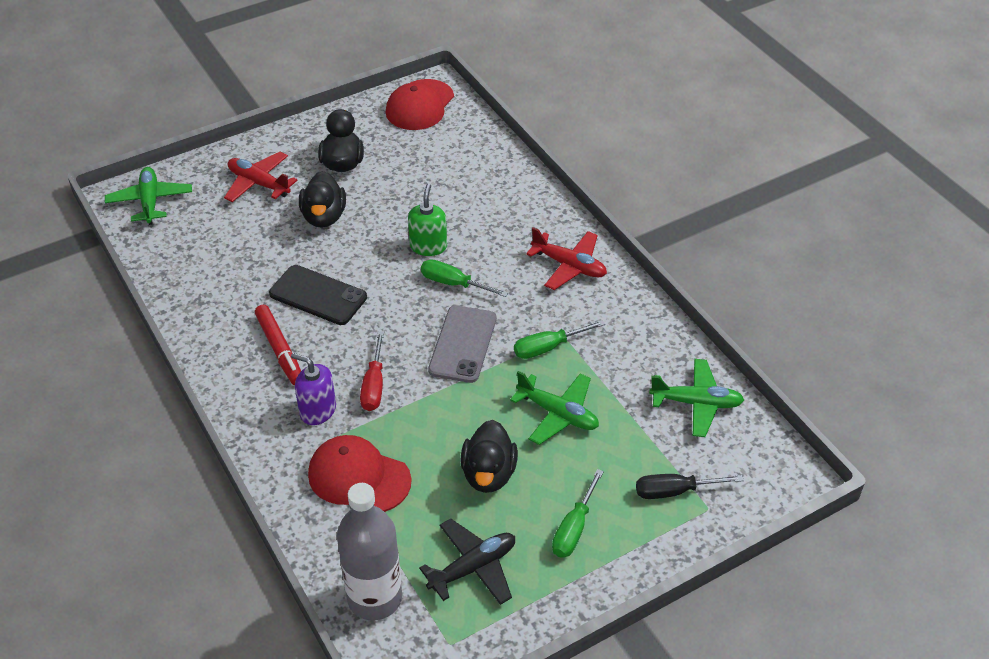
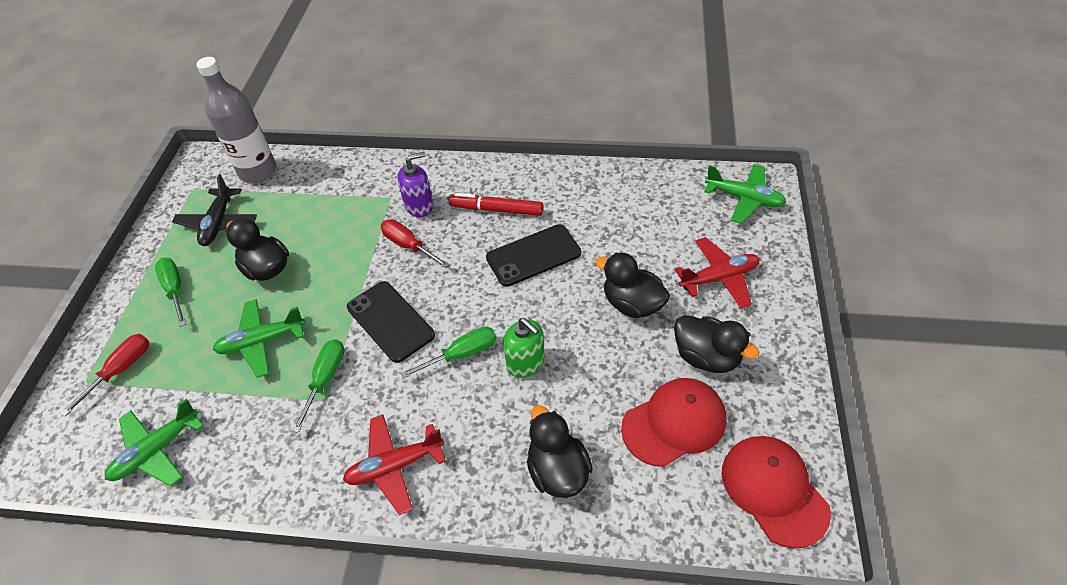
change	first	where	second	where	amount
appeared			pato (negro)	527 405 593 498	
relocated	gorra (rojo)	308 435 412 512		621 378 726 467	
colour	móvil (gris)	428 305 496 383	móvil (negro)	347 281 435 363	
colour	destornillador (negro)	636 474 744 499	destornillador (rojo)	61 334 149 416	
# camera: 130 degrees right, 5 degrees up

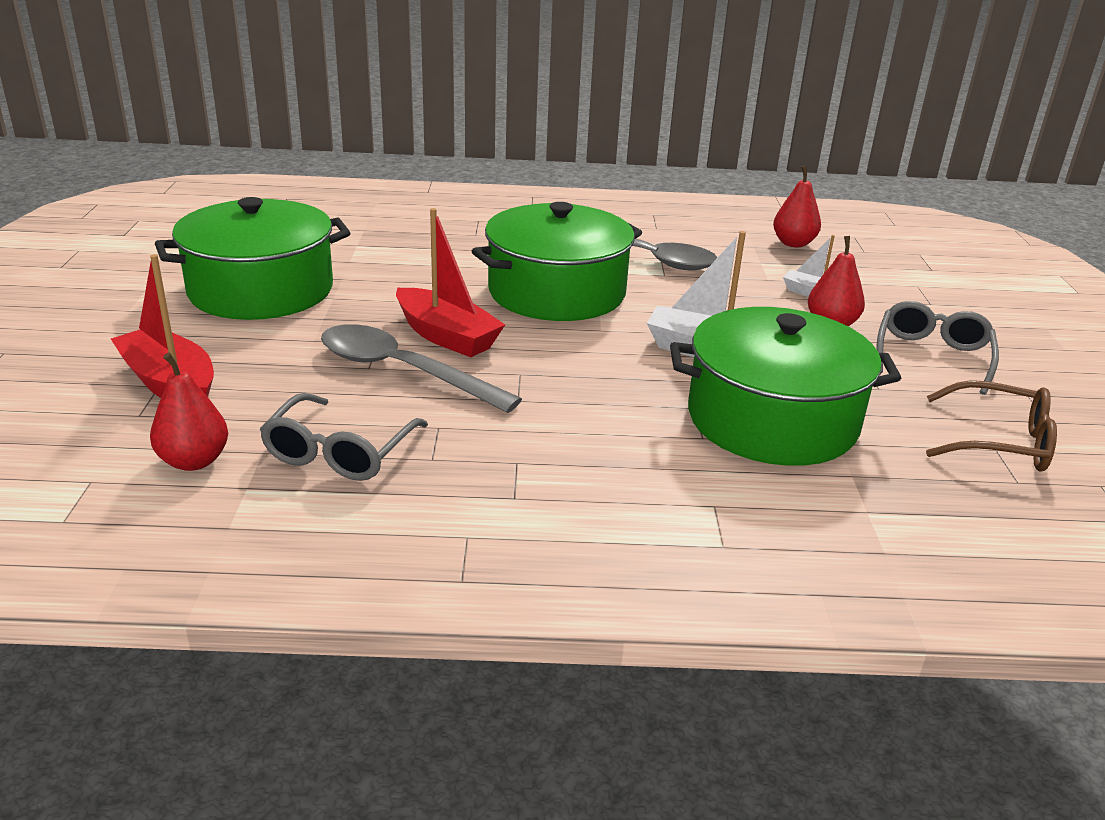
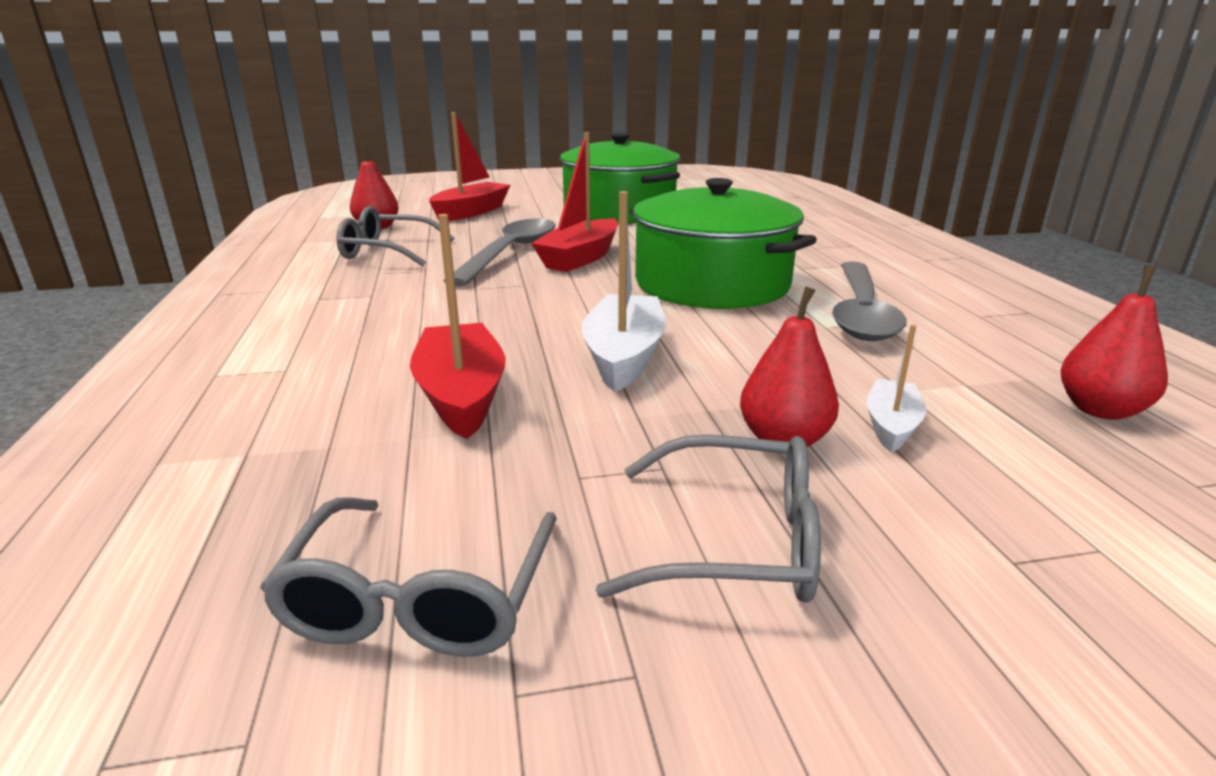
change	first	where	second	where	amount
exchanged	olla (verde)	670 307 901 466	barco (rojo)	410 214 506 439	
colour	gafas (marrón)	926 380 1057 472	gafas (gris)	260 497 557 657	
# camera: 80 degrees right, 5 degrees down

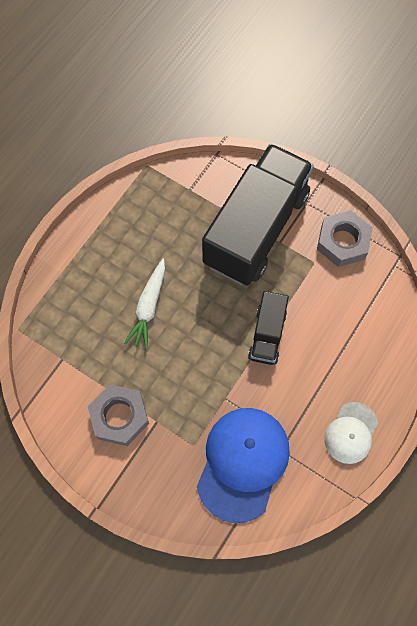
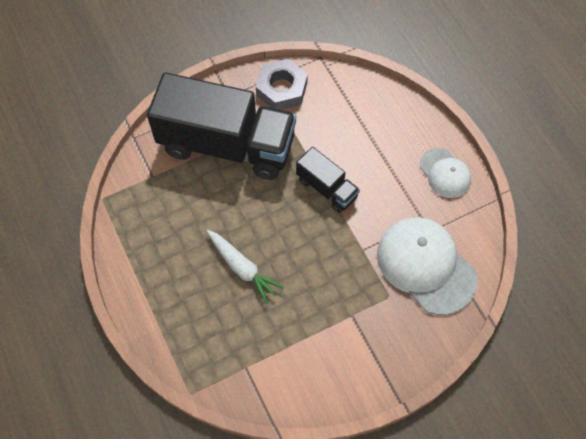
change	first	where	second	where	amount
missing	tuerca (gris)	88 384 149 446			
colour	gorra (azul)	197 408 290 523	gorra (blanco)	377 217 478 315	
spun	camión (negro)	202 144 314 286		147 72 296 180	135 degrees clockwise
# camera: 60 degrees left, 5 degrees down

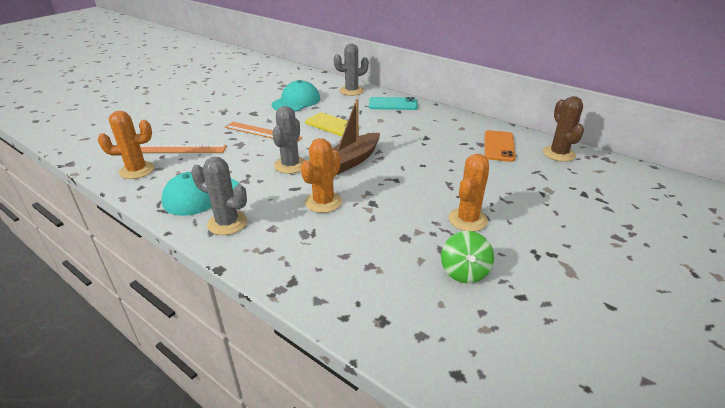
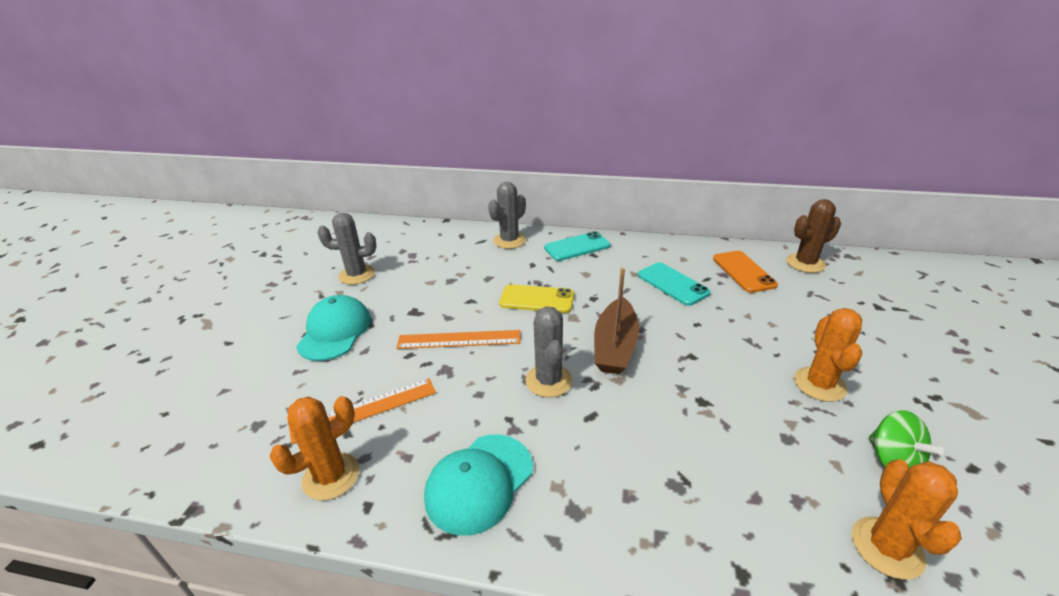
change	first	where	second	where	amount
appeared			móvil (turquesa)	638 262 711 306	
relocated	cactus (gris)	191 157 247 235		317 213 376 285	
relocated	gorra (turquesa)	272 80 320 112		296 295 371 361	
relocated	cactus (naranja)	301 138 342 213		852 459 962 580	
spun	cactus (marrón)	543 96 584 162		787 199 841 273	75 degrees counterclockwise
# camera: 25 degrees left, 0 degrees up

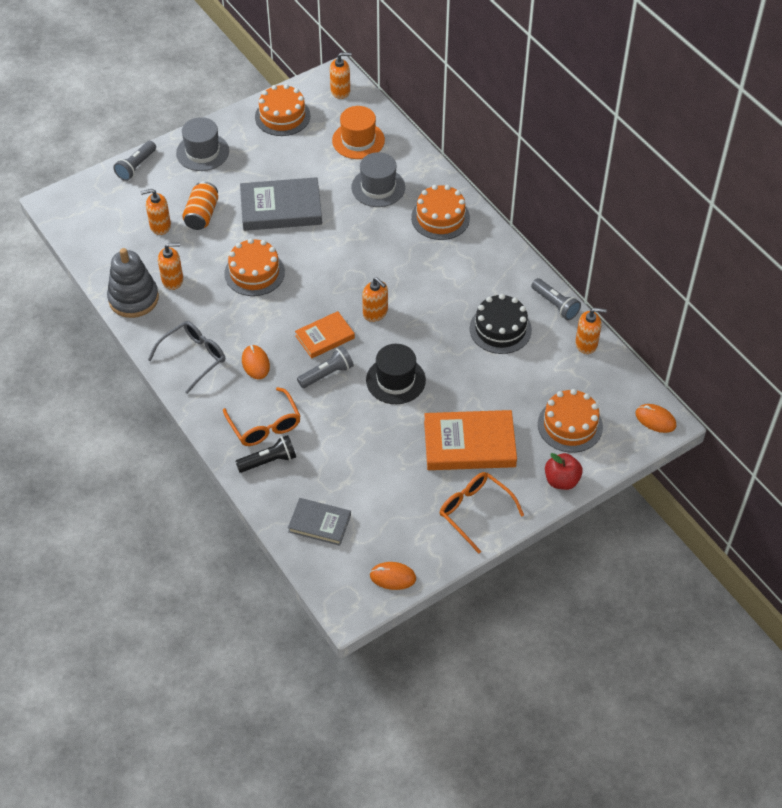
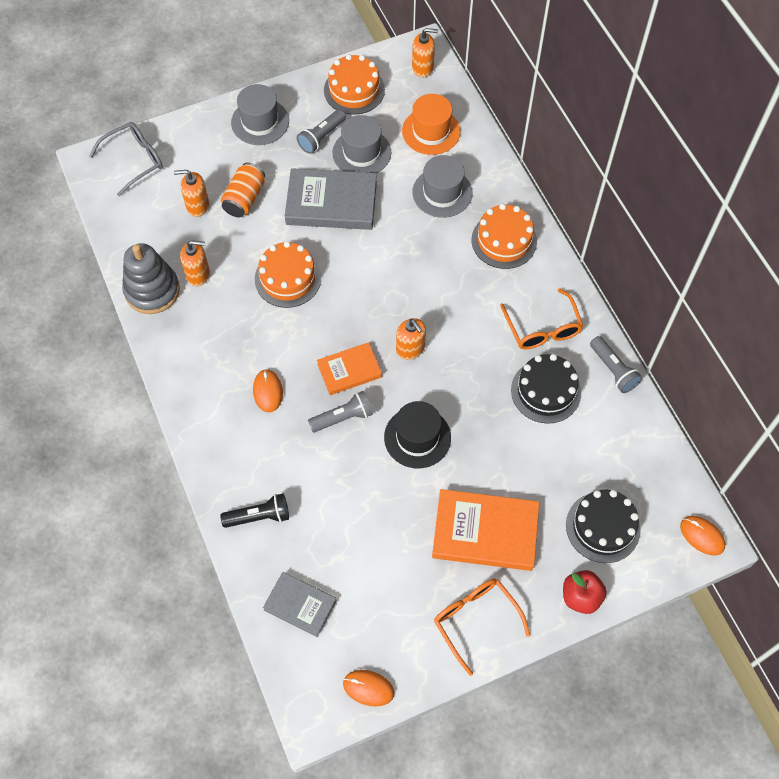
change	first	where	second	where	amount
missing	dispensador de jabón (naranja)	575 308 607 354			
appeared			sombrero (gris)	332 115 391 173	
relocated	lámpara de mano (gris)	113 141 156 181		297 109 346 154	
relocated	gafas (gris)	148 321 225 394		89 122 163 196	
relocated	gafas (naranja)	223 387 301 446		500 288 583 349	
colour	tarta (naranja)	538 389 603 453	tarta (negro)	566 490 641 563	
# camera: 10 degrees right, 10 degrees up

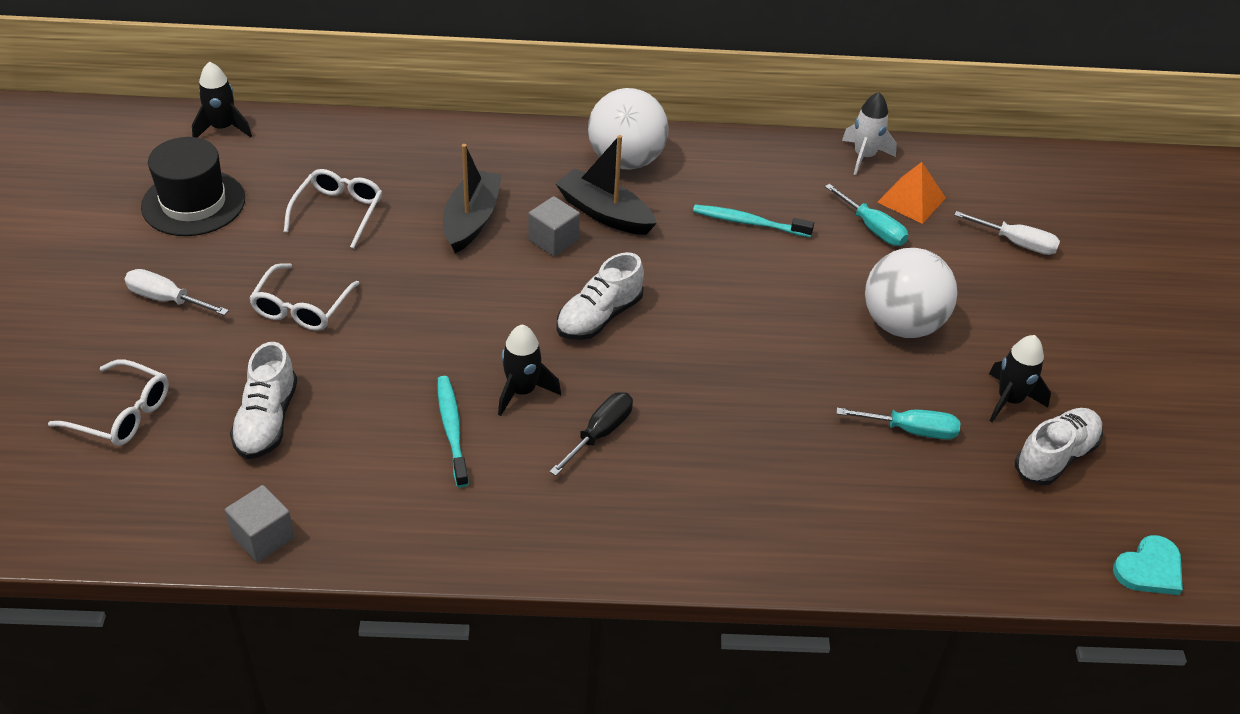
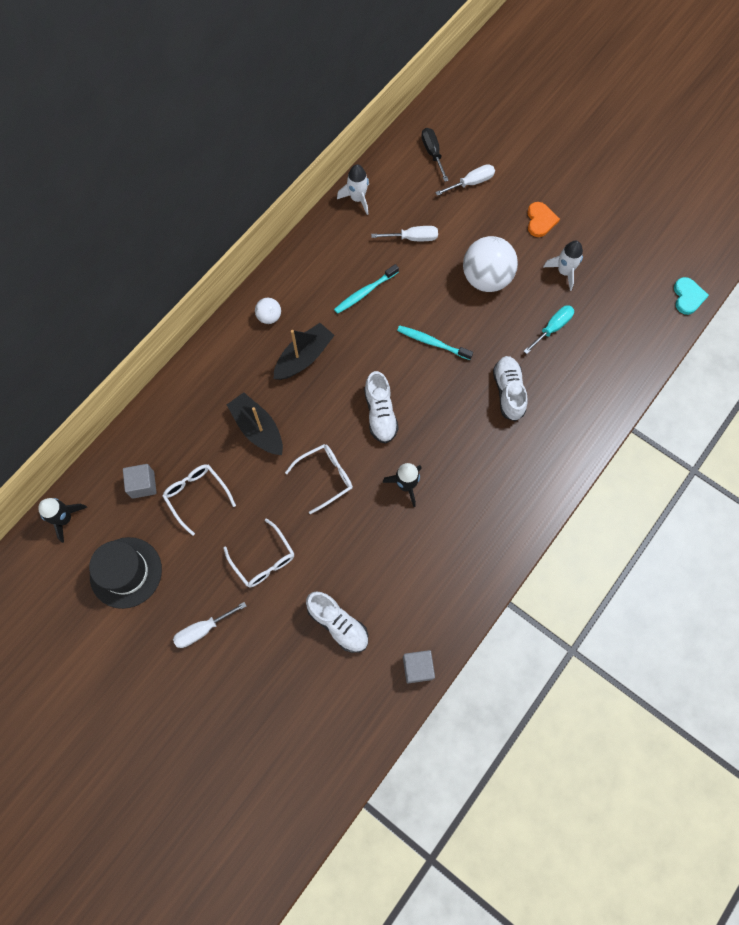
change	first	where	second	where	amount
missing	pirámide (naranja)	877 162 946 224			
appeared			corazón (naranja)	527 202 560 237	
relocated	gafas (blanco)	48 359 169 446		285 444 353 514	
relocated	cepillo de dientes (turquesa)	437 376 469 488		397 325 473 360	
relocated	cubo (gris)	528 196 580 256		123 464 157 499	
relocated	destornillador (negro)	549 392 633 476		421 128 449 182	
relocated	zapato (blanco)	1015 408 1103 485		493 356 528 421	
colour	destornillador (turquesa)	825 184 908 246	destornillador (blanco)	371 226 438 241	
colour	cohete (negro)	989 335 1051 422	cohete (blanco)	543 241 583 291	
spun	barco (negro)	555 135 657 235		273 323 335 380	150 degrees clockwise
size	pelota (blanco)	588 88 669 170		255 298 281 324	x0.48
# camera: 50 degrees left, 25 degrees up

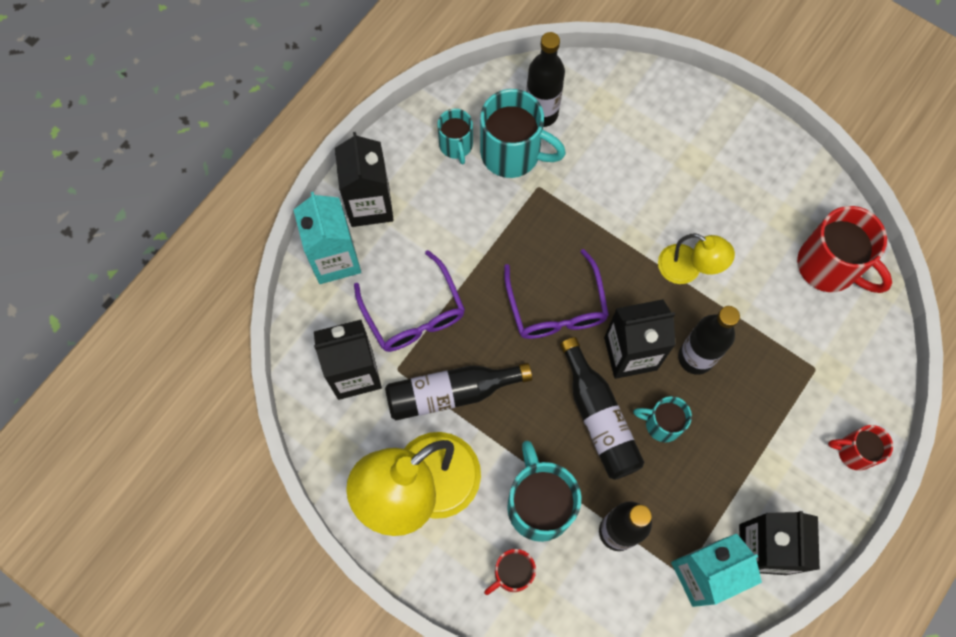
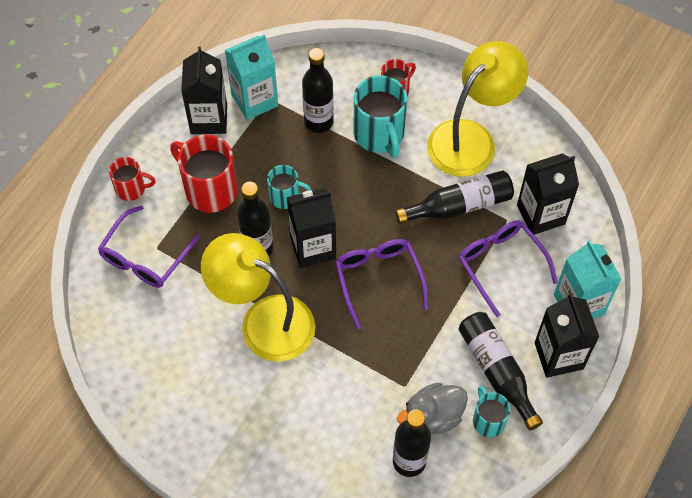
change	first	where	second	where	amount
appeared			gafas (morado)	98 205 200 288	
relocated	botella (negro)	560 337 644 480		458 312 543 431	
relocated	taza (rojo)	797 206 892 293		170 135 238 213	
exchanged	taza (turquesa)	480 89 566 178	pato (gris)	397 383 468 435	
size	lámpara (amarillo)	658 233 735 284		201 233 315 362	x1.88
# camera: 175 degrees right, 10 degrees down

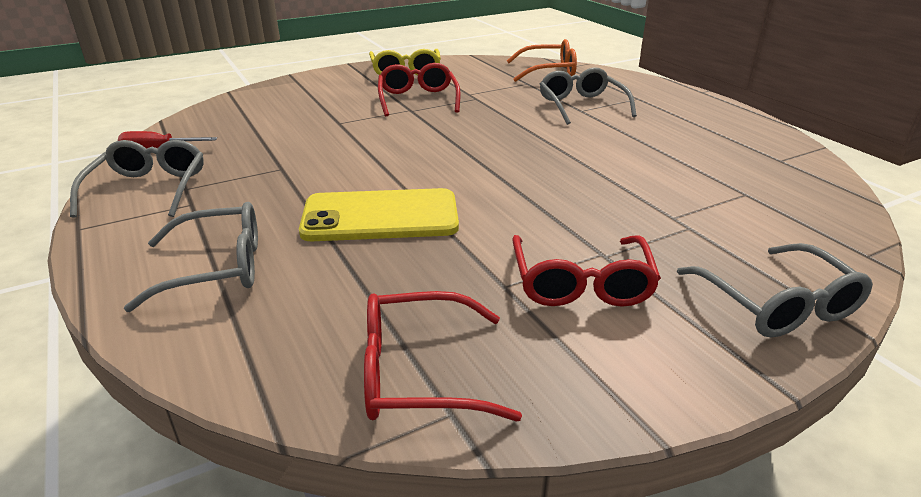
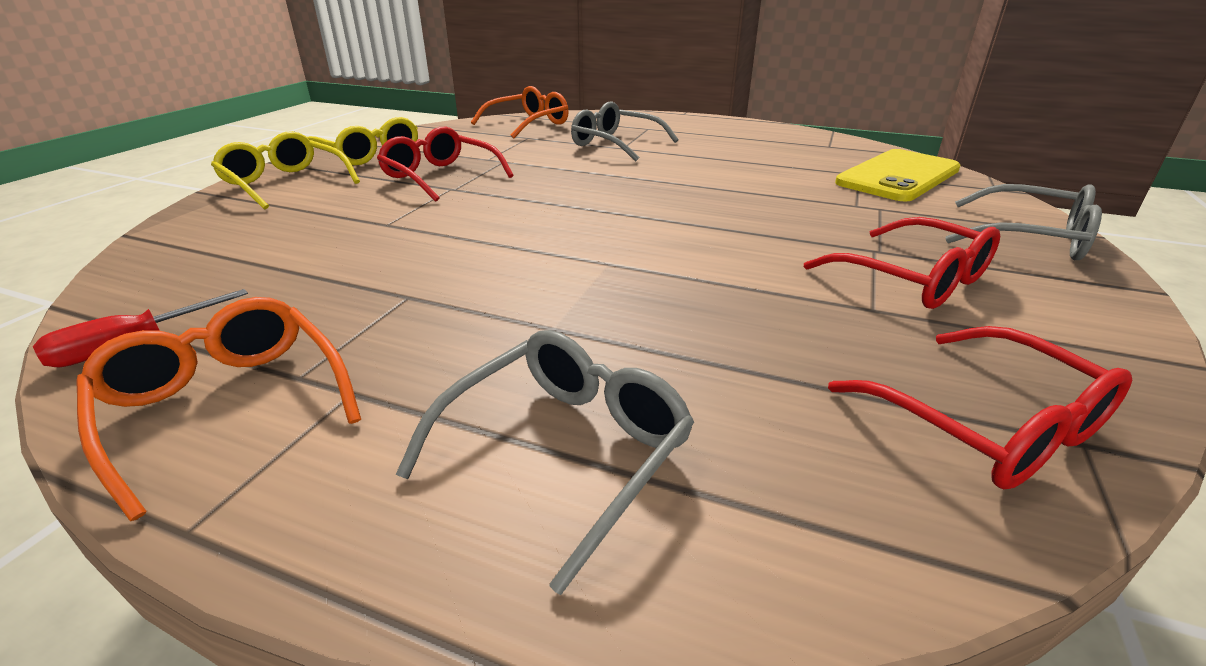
change	first	where	second	where	amount
appeared			gafas (amarillo)	211 131 360 210	
relocated	móvil (amarillo)	299 188 459 241		835 149 961 202	
colour	gafas (gris)	70 140 204 218	gafas (naranja)	76 297 361 521	
spun	gafas (rojo)	364 291 522 422		828 326 1132 489	75 degrees counterclockwise
# camera: 40 degrees left, 0 degrees up

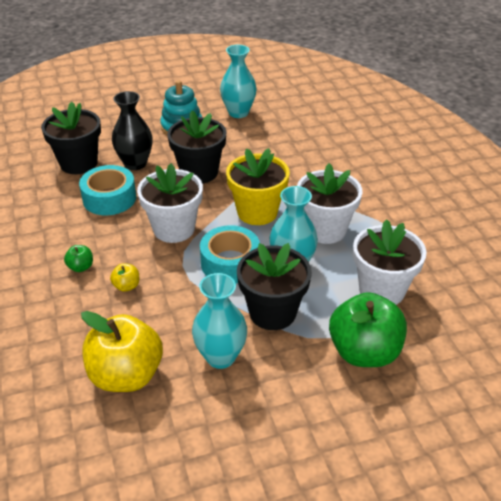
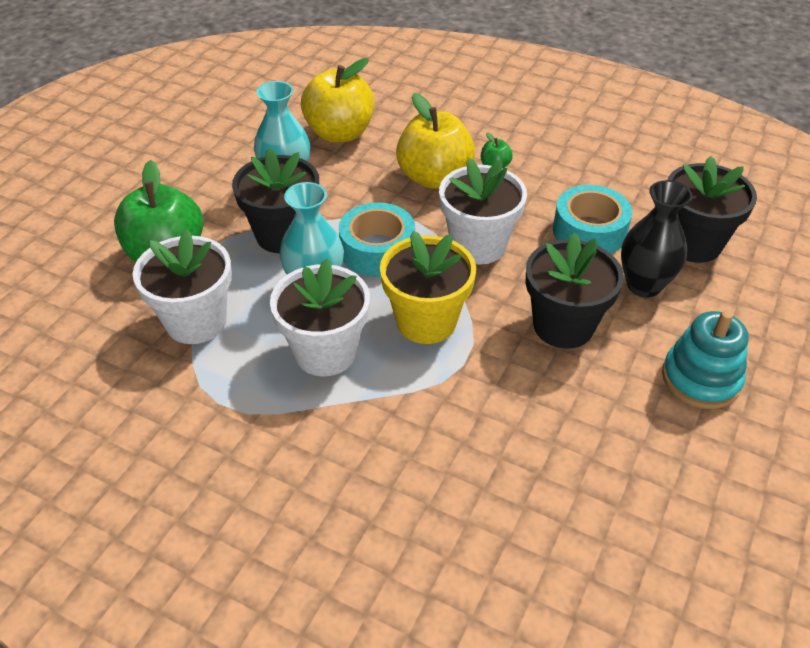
change	first	where	second	where	amount
missing	florero (turquesa)	220 45 257 118			
size	manzana (amarillo)	110 263 139 292		396 93 475 189	x2.37
# camera: 135 degrees right, 5 degrees up

